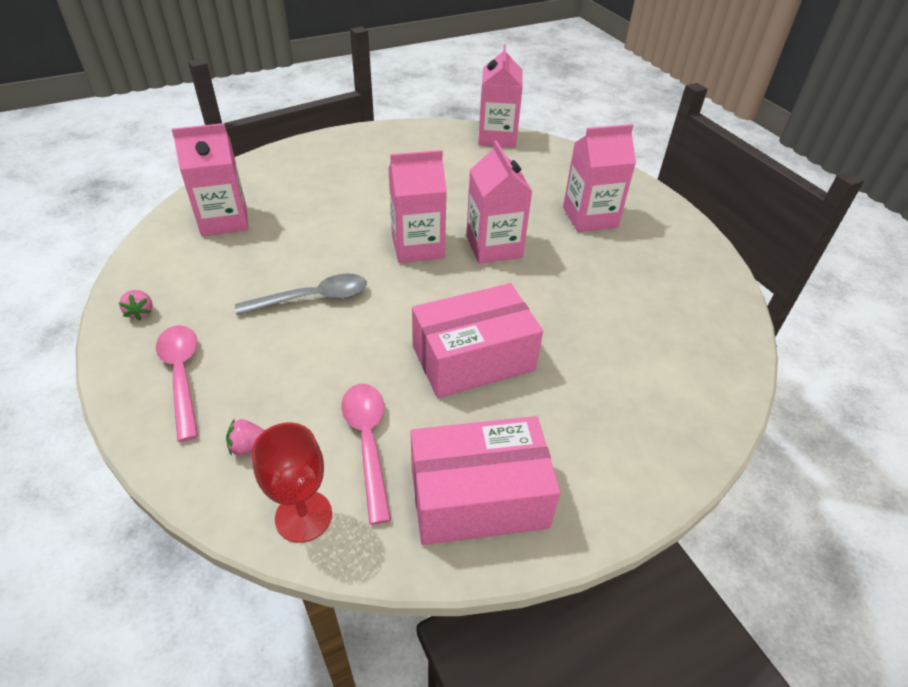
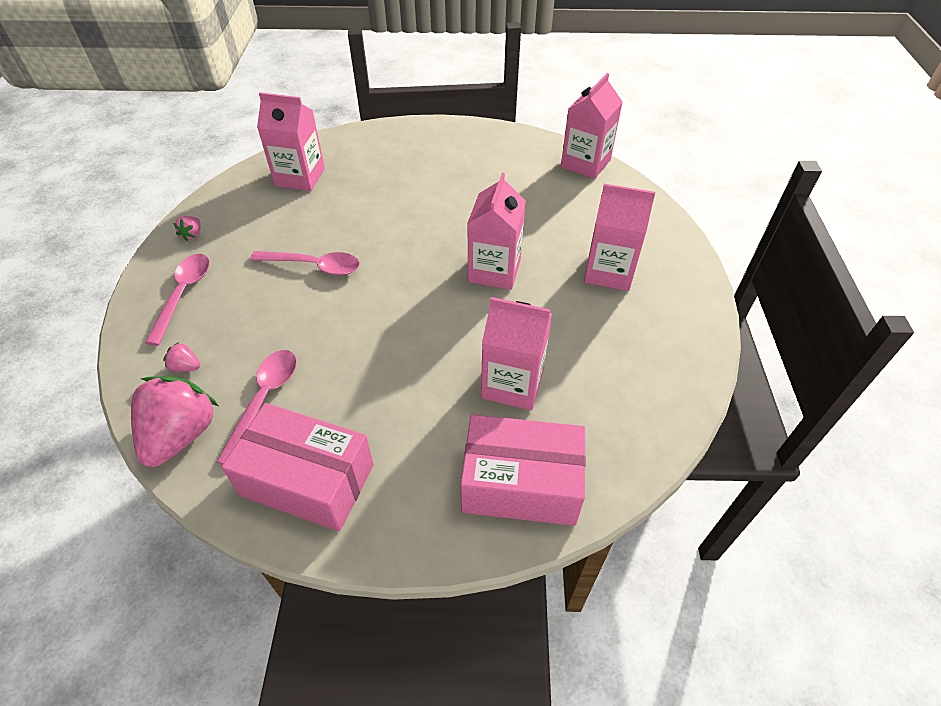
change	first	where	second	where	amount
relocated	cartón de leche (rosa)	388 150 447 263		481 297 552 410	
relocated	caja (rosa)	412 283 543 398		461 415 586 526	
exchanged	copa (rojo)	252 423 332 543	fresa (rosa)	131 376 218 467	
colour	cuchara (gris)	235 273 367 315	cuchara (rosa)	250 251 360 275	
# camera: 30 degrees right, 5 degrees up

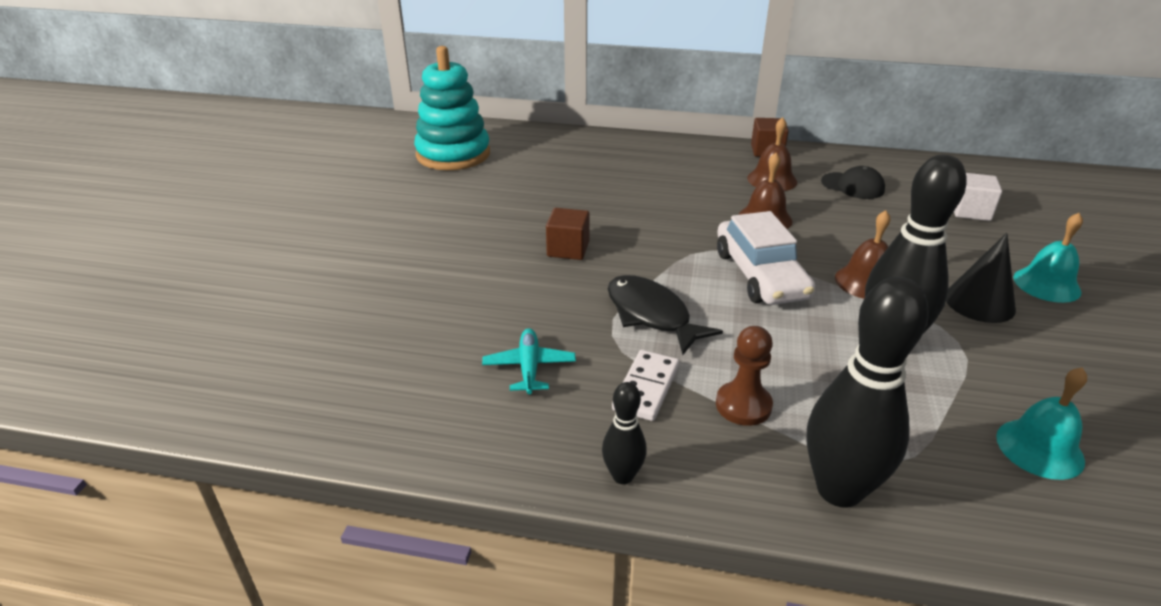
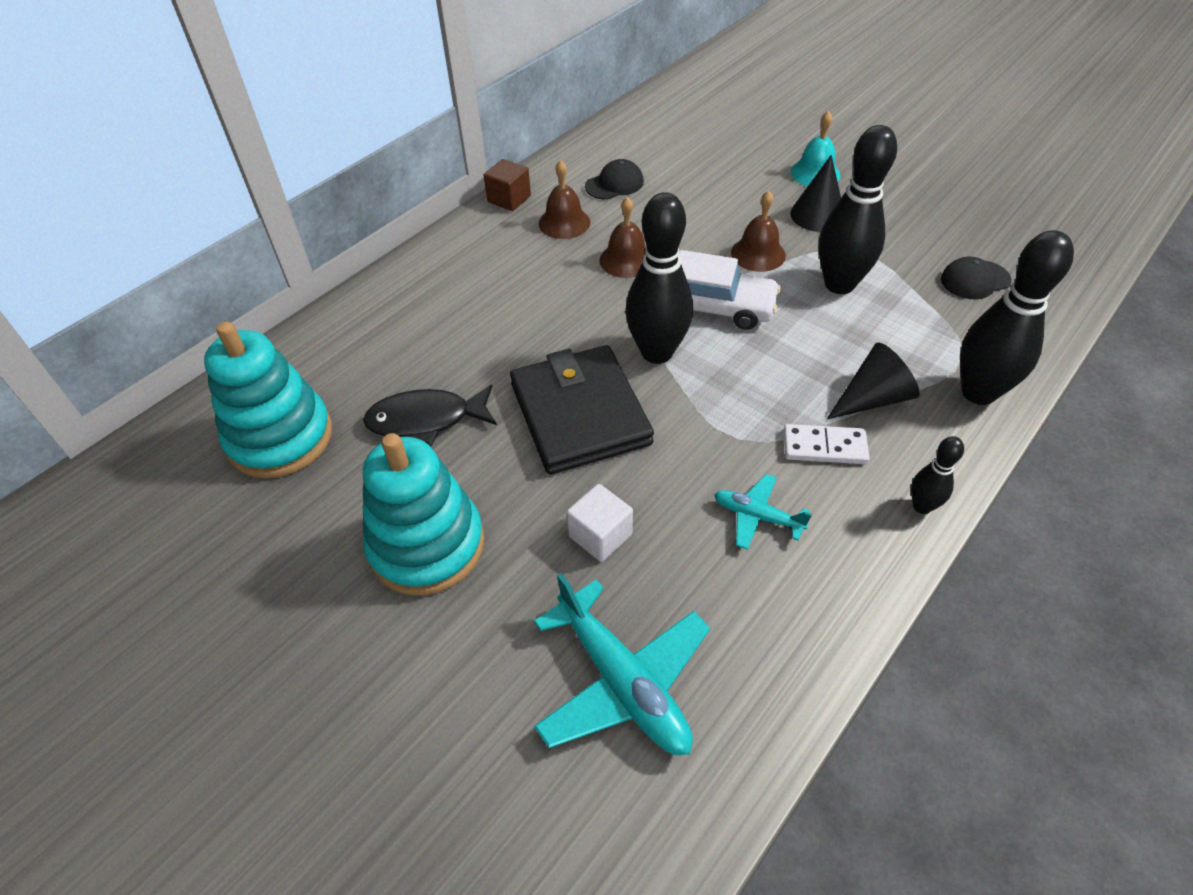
change	first	where	second	where	amount
appeared			juguete apilable (turquesa)	363 433 484 596	
appeared			avión (turquesa)	534 573 710 755	
appeared			bolo (negro)	625 192 693 364	
relocated	pez (negro)	608 275 723 355		363 384 497 447	
relocated	cubo (blanco)	954 173 1002 221		567 484 633 562	
exchanged	cubo (marrón)	546 208 590 260	cartera (negro)	510 345 654 475	
exchanged	peón (marrón)	716 326 773 426	cono (negro)	827 343 920 419	
exchanged	campana (turquesa)	996 367 1087 480	gorra (negro)	941 257 1012 299	
spun	ficha de dominó (blanco)	612 350 679 421		784 424 870 464	45 degrees counterclockwise
# camera: 60 degrees left, 15 degrees up

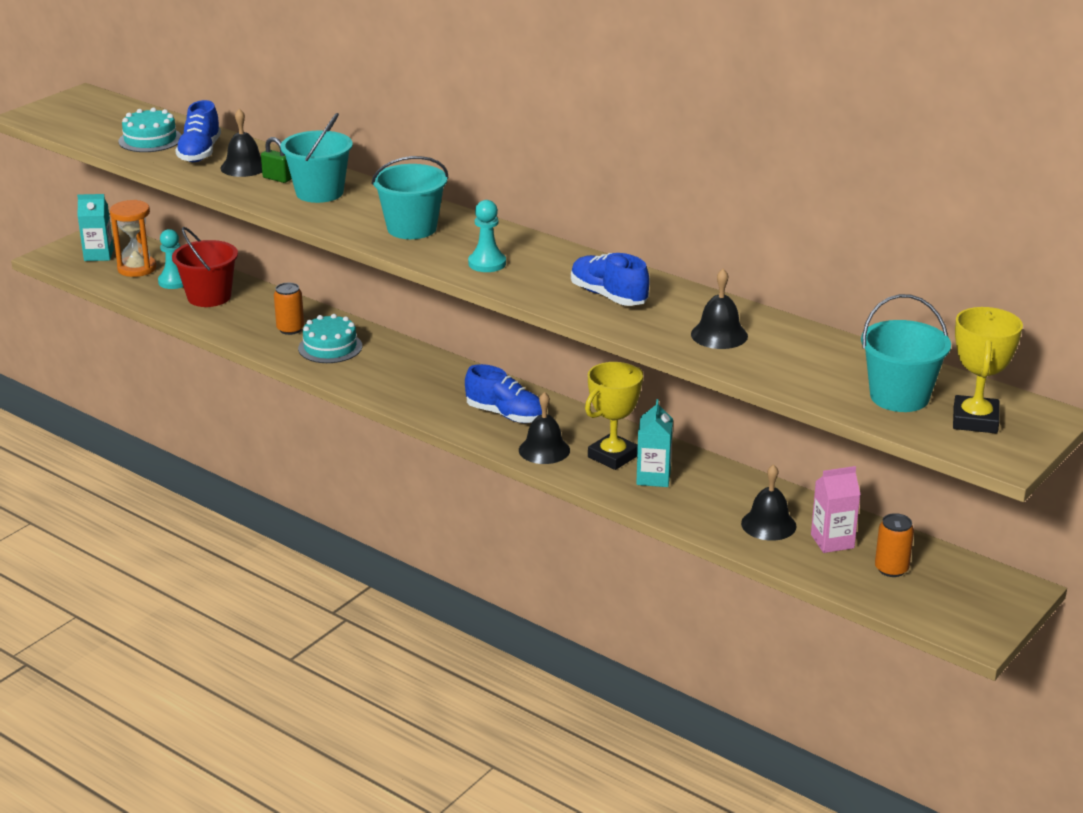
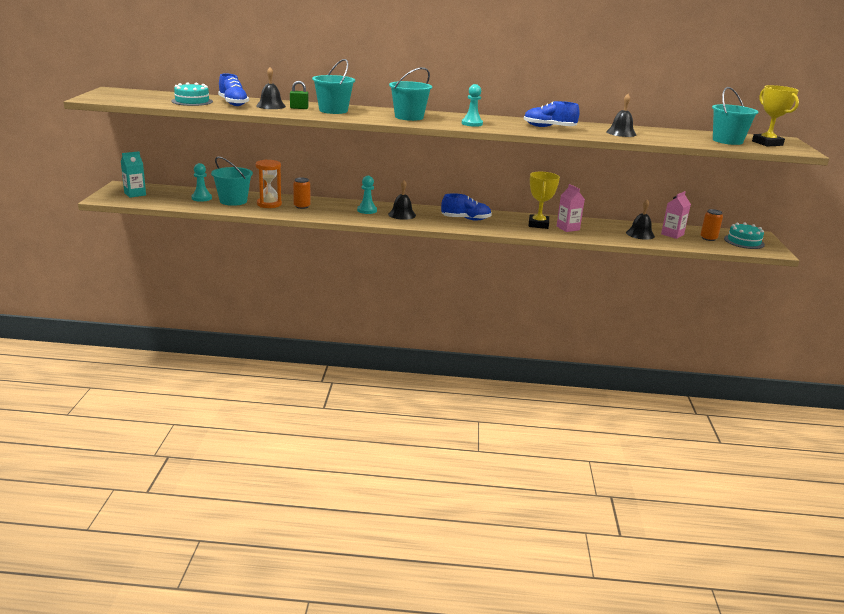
change	first	where	second	where	amount
appeared			peón (turquesa)	357 176 377 214	
relocated	reloj de arena (naranja)	110 200 157 277		255 160 282 208	
relocated	tarta (turquesa)	298 314 362 363		724 222 765 249	
relocated	campana (negro)	519 392 570 464		388 180 416 220	
colour	balde (rojo)	172 227 238 307	balde (turquesa)	211 156 253 206	
colour	cartón de leche (turquesa)	636 399 673 487	cartón de leche (rosa)	557 184 585 232	
# camera: 35 degrees left, 5 degrees down

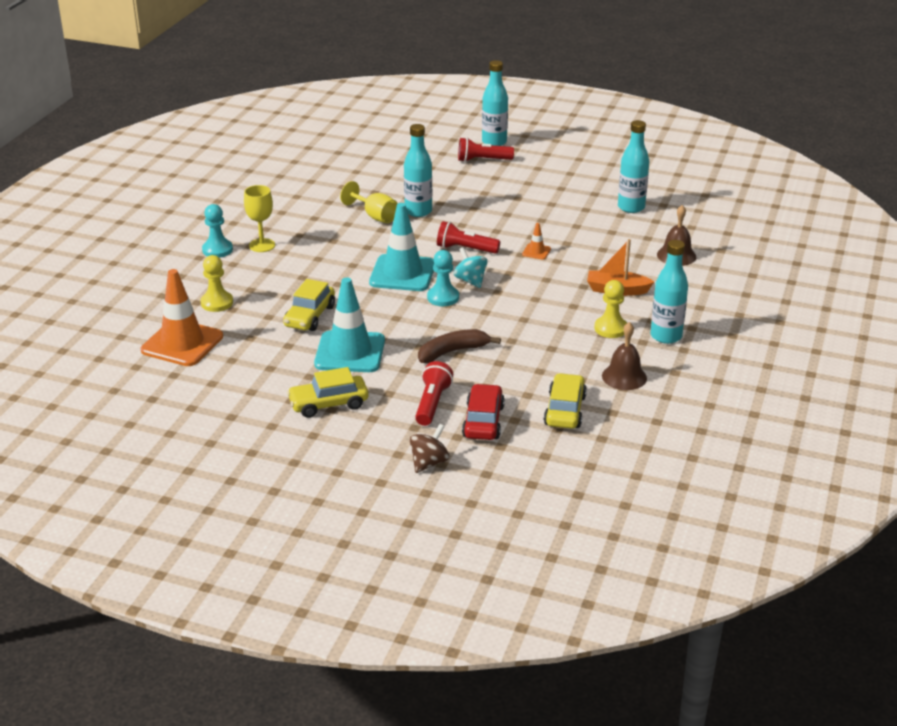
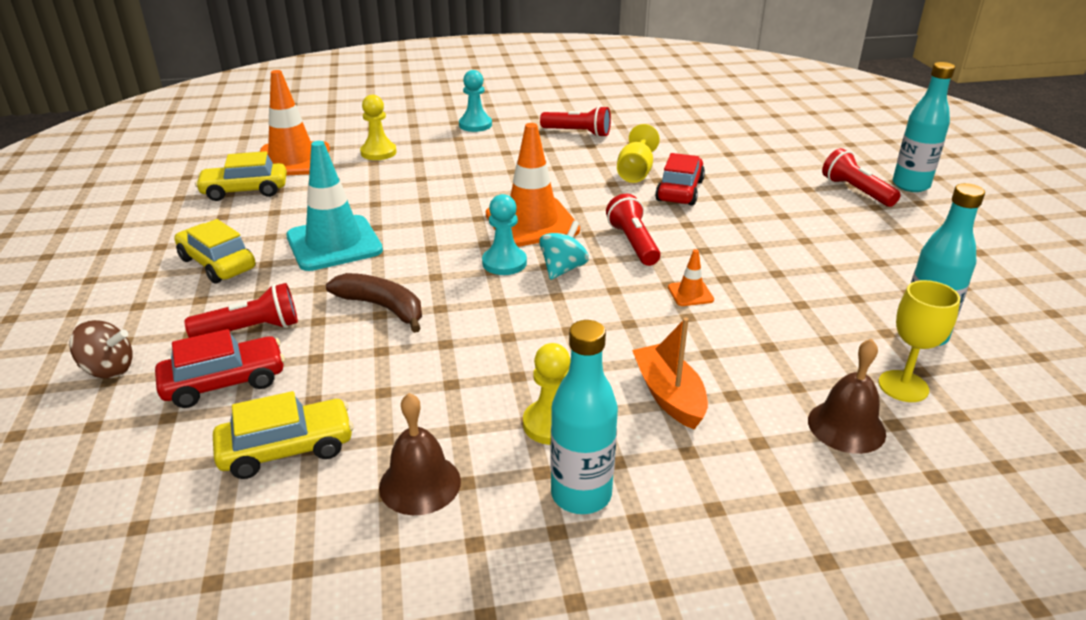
change	first	where	second	where	amount
appeared			lámpara de mano (rojo)	540 106 611 137	
relocated	copa (amarillo)	244 185 275 252		878 280 960 402	
relocated	coche (amarillo)	283 279 335 331		195 151 287 201	
exchanged	botella (turquesa)	404 124 432 217	coche (rojo)	655 153 705 206	
colour	cono de tráfico (turquesa)	369 203 434 291	cono de tráfico (naranja)	486 123 580 247	
# camera: 60 degrees right, 0 degrees up

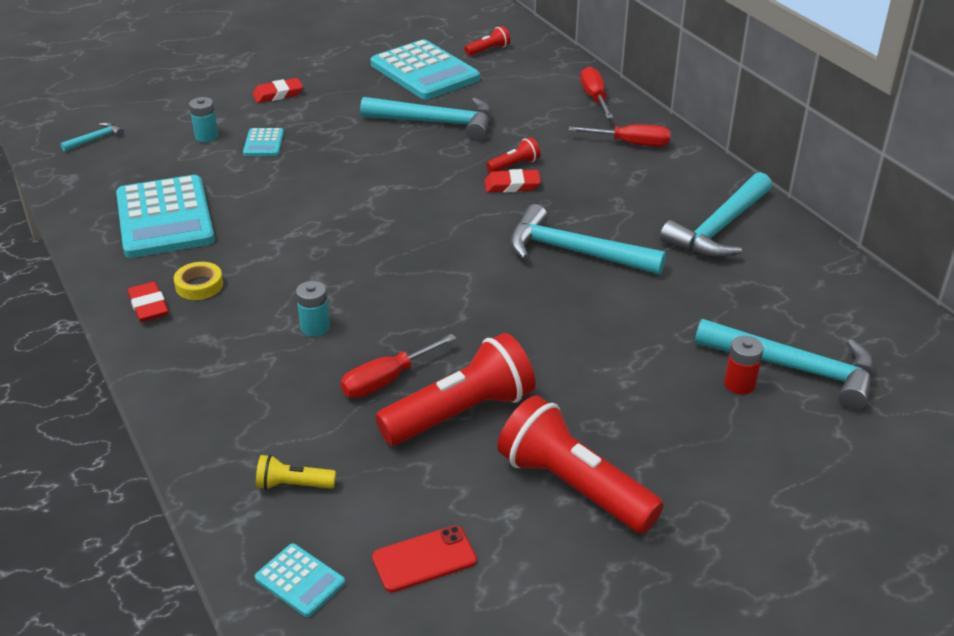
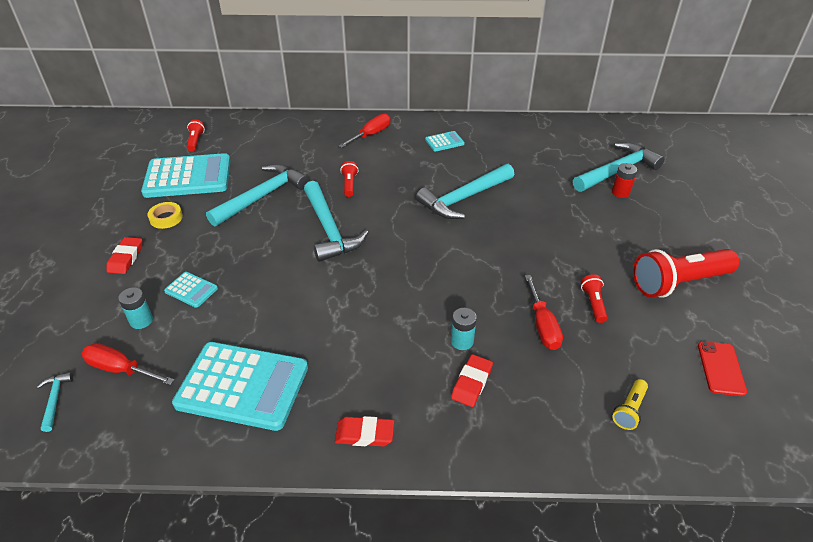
change	first	where	second	where	amount
relocated	cinta adhesiva (amarillo)	174 262 223 300		147 202 183 229	
relocated	calculadora (turquesa)	255 543 345 617		425 131 465 152	
relocated	goma de borrar (rojo)	484 169 541 193		451 354 493 407	
relocated	destornillador (rojo)	581 66 613 119		82 343 174 385	
relocated	martillo (turquesa)	660 172 772 258		304 181 369 262	
size	lámpara de mano (rojo)	375 333 535 445		581 274 608 323	x0.46
# camera: 60 degrees left, 5 degrees up

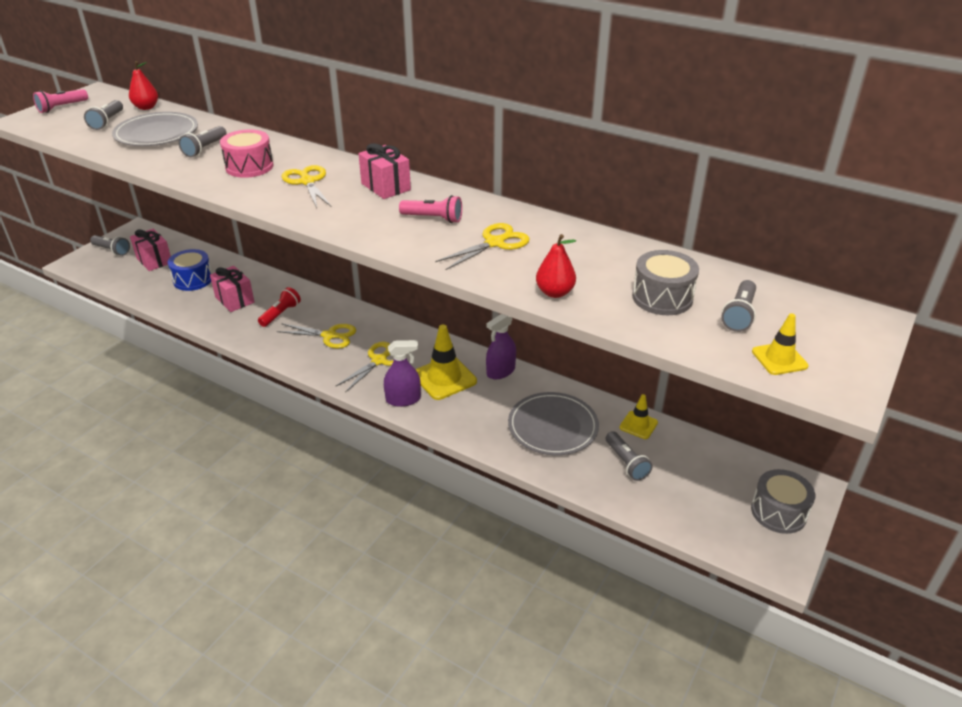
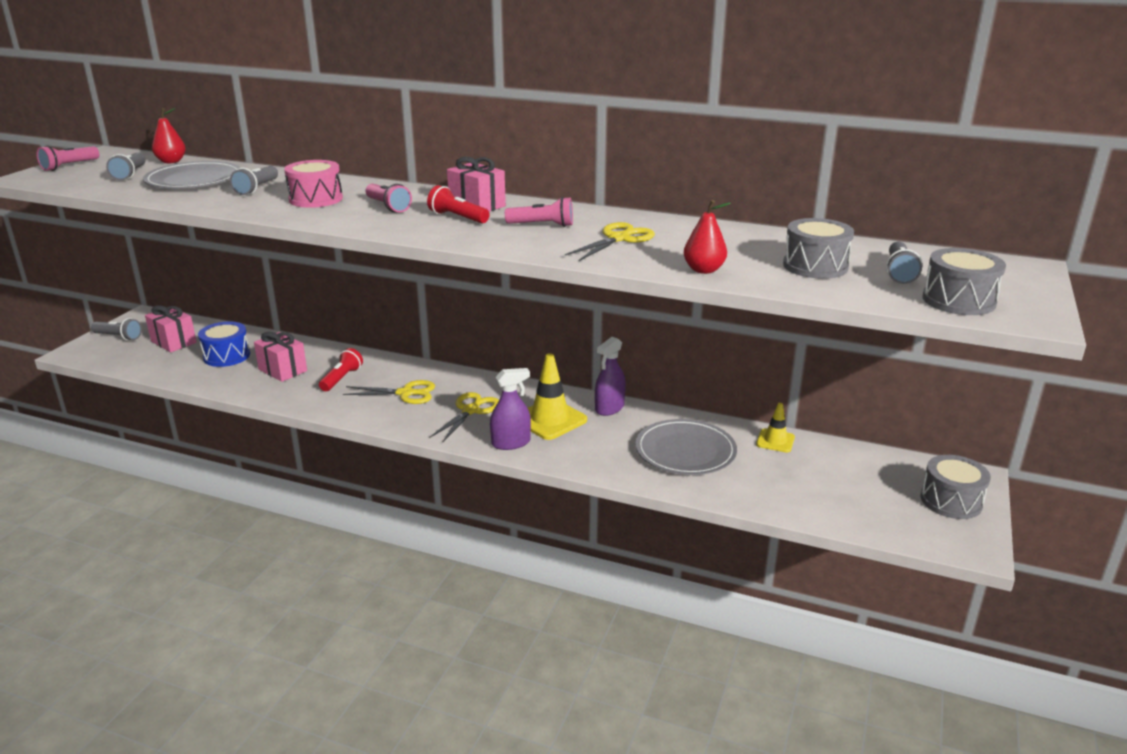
change	first	where	second	where	amount
missing	lámpara de mano (gris)	606 431 652 481			
appeared			lámpara de mano (rojo)	427 185 490 224	
exchanged	tijeras (amarillo)	281 165 332 208	lámpara de mano (rosa)	366 184 412 213	
exchanged	cono de tráfico (amarillo)	752 313 808 375	tambor (gris)	922 248 1006 315	
# camera: 10 degrees left, 10 degrees down

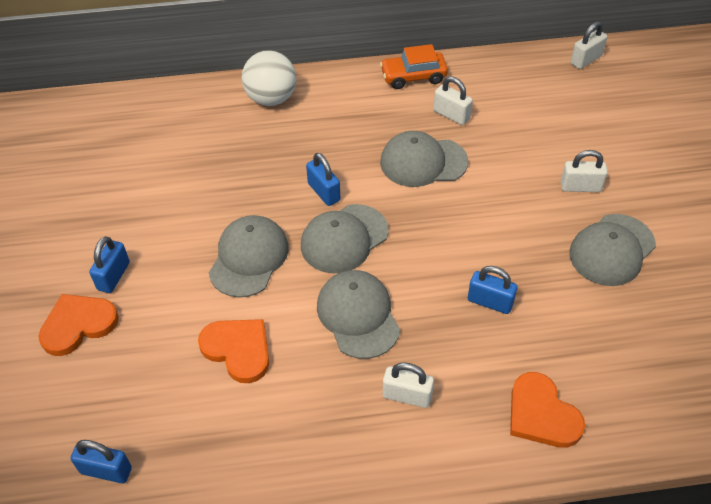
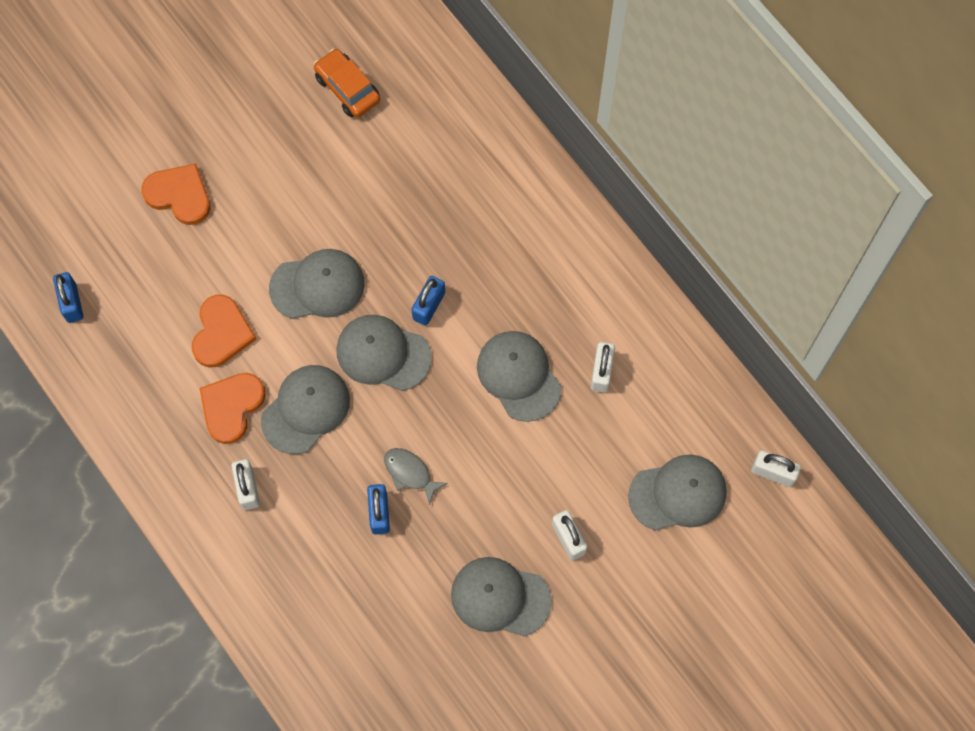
change	first	where	second	where	amount
missing	candado (azul)	89 236 130 293			
missing	pelota (blanco)	242 50 296 106			
appeared			pez (gris)	384 448 448 505	
appeared			gorra (gris)	628 454 727 531	
relocated	coche (naranja)	380 44 448 89		314 48 380 118	
relocated	corazón (naranja)	510 372 585 448		199 373 266 444	
# camera: 60 degrees right, 20 degrees up

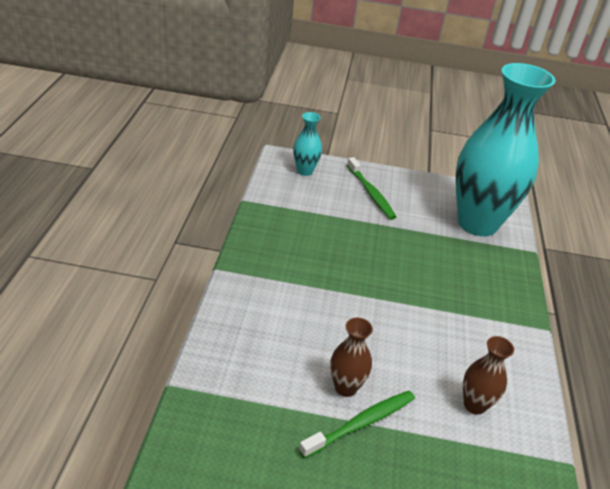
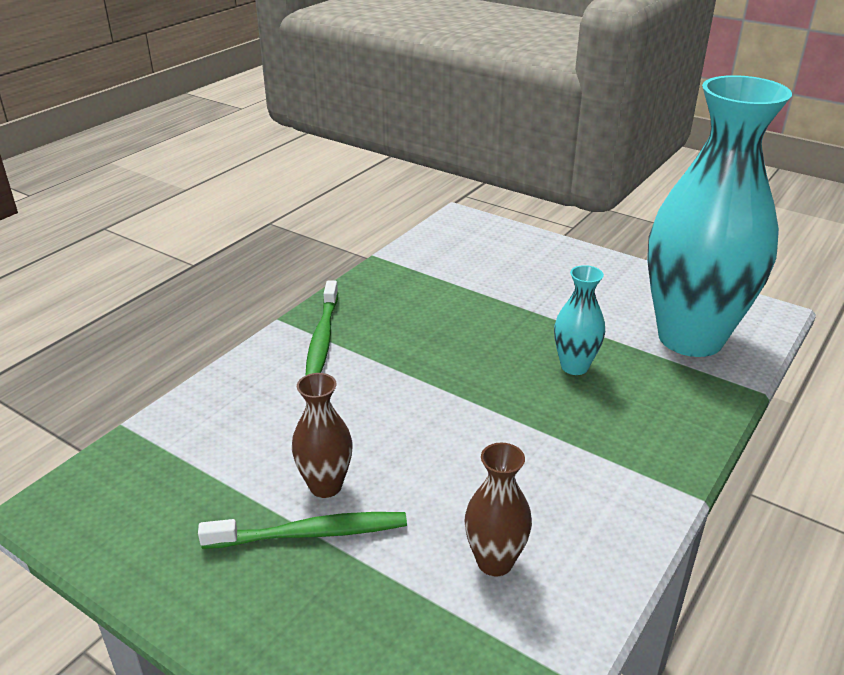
change	first	where	second	where	amount
relocated	florero (turquesa)	293 112 322 176		554 265 605 375	
relocated	cepillo de dientes (verde)	347 157 396 220		305 280 338 376	
# camera: 30 degrees right, 5 degrees down

